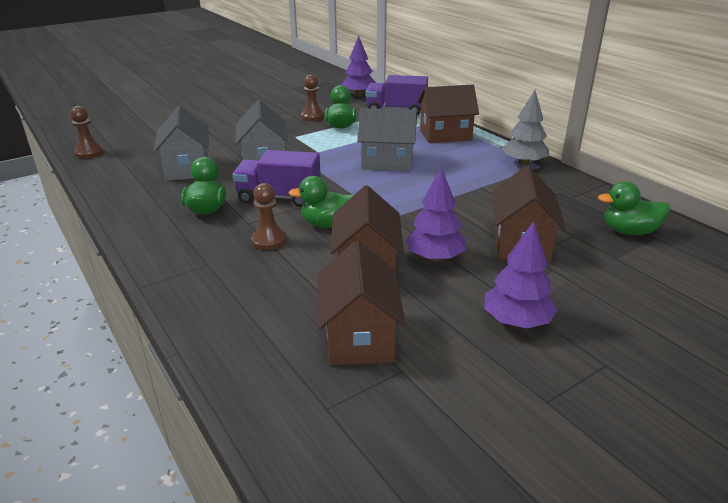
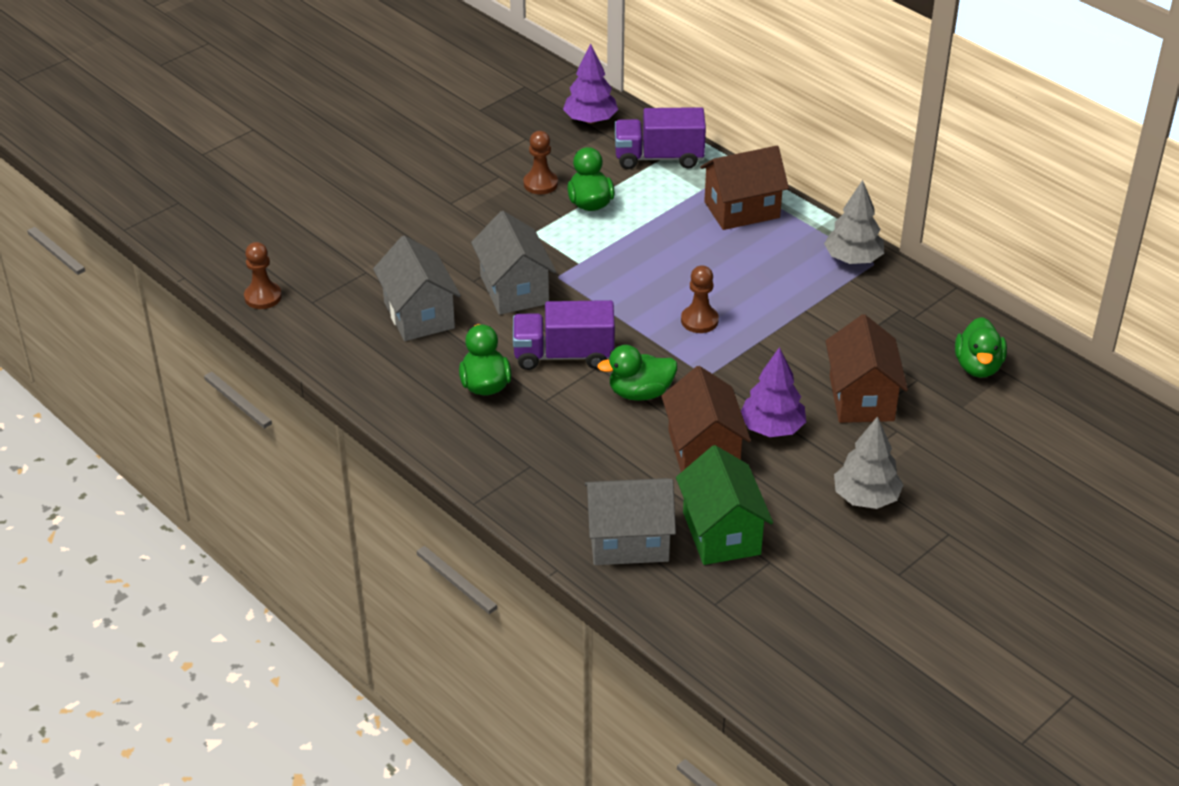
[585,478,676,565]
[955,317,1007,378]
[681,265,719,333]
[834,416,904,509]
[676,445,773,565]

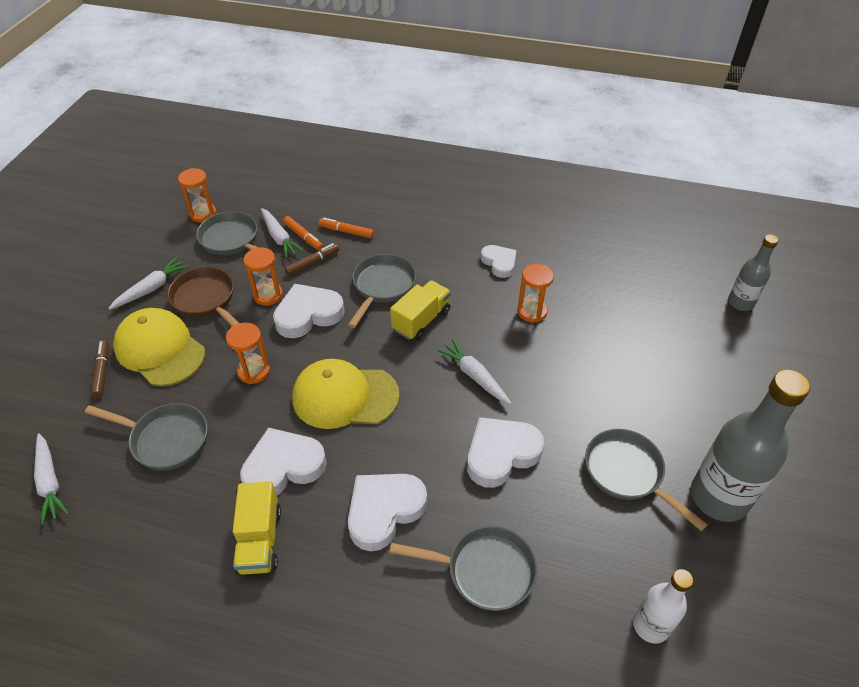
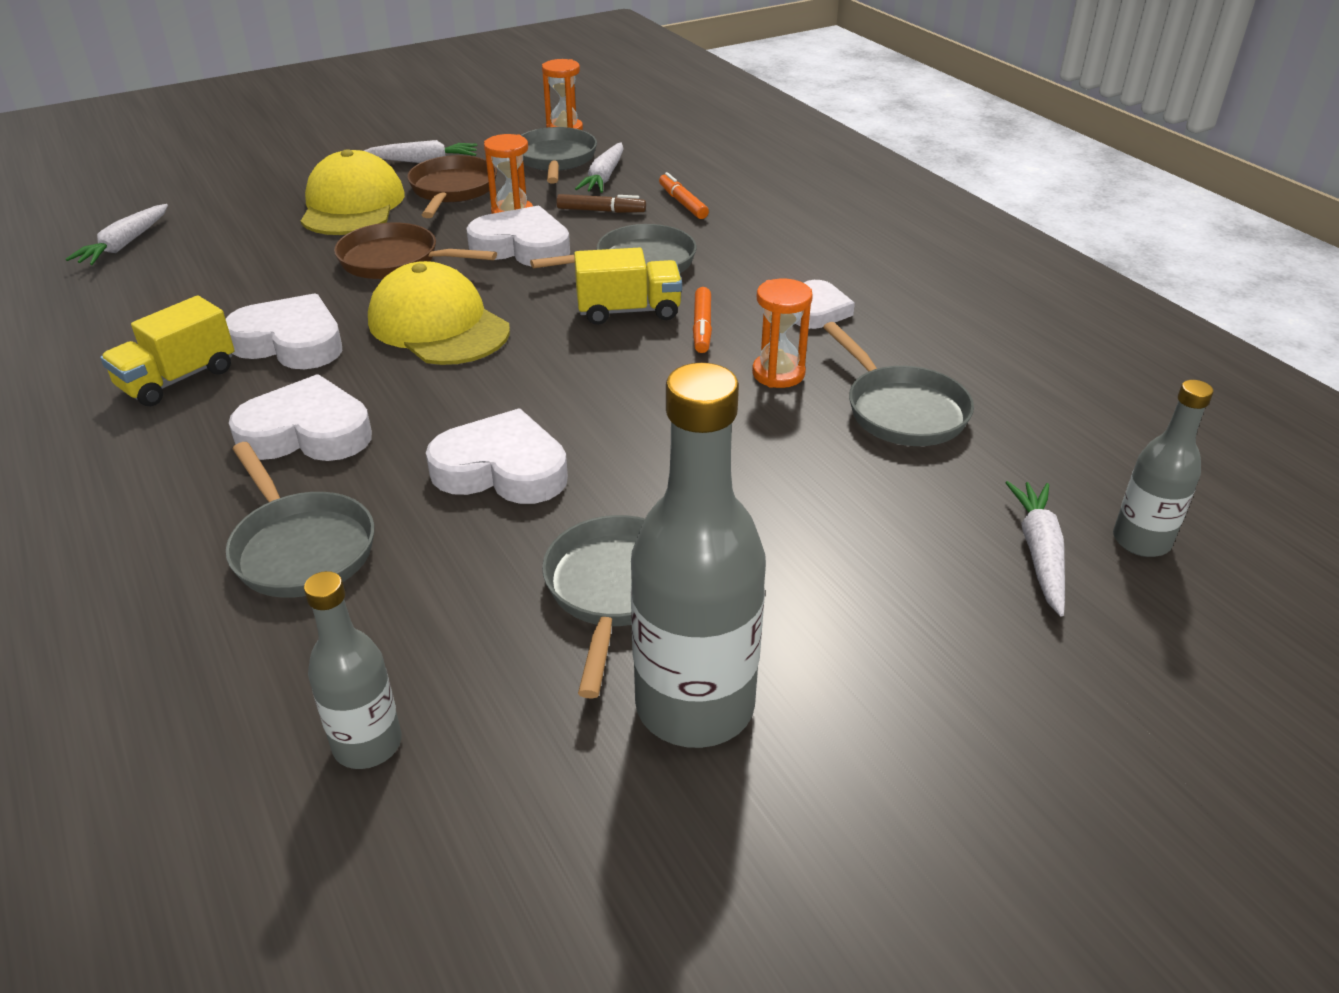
[693,287,712,353]
[334,222,497,279]
[90,340,109,398] (first image)
[1006,481,1065,617]
[823,322,974,446]
[304,571,402,769]

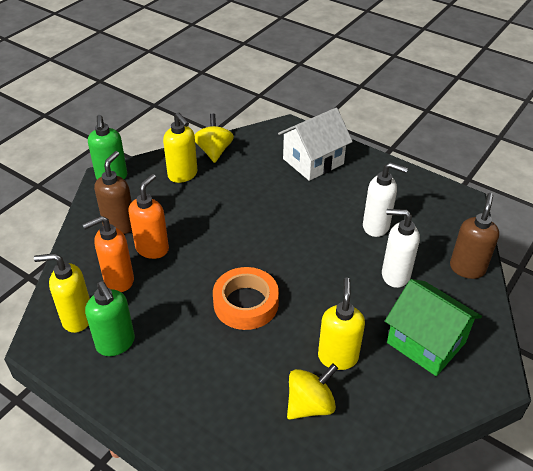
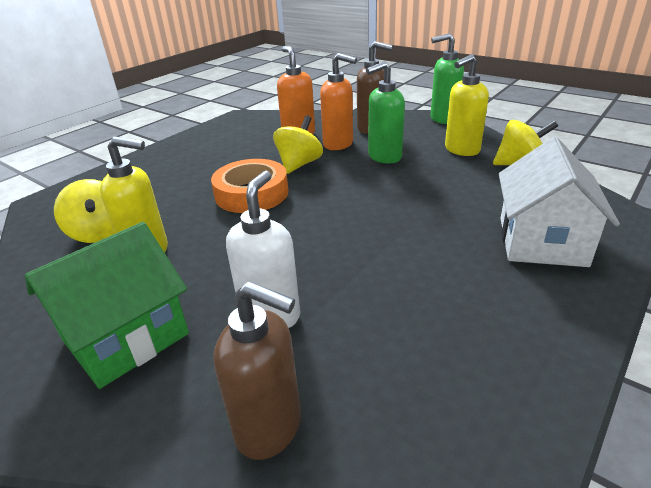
[499,137,620,267]
[363,162,408,237] (first image)
[34,253,90,333] (first image)
[366,61,405,164]
[273,116,323,174]

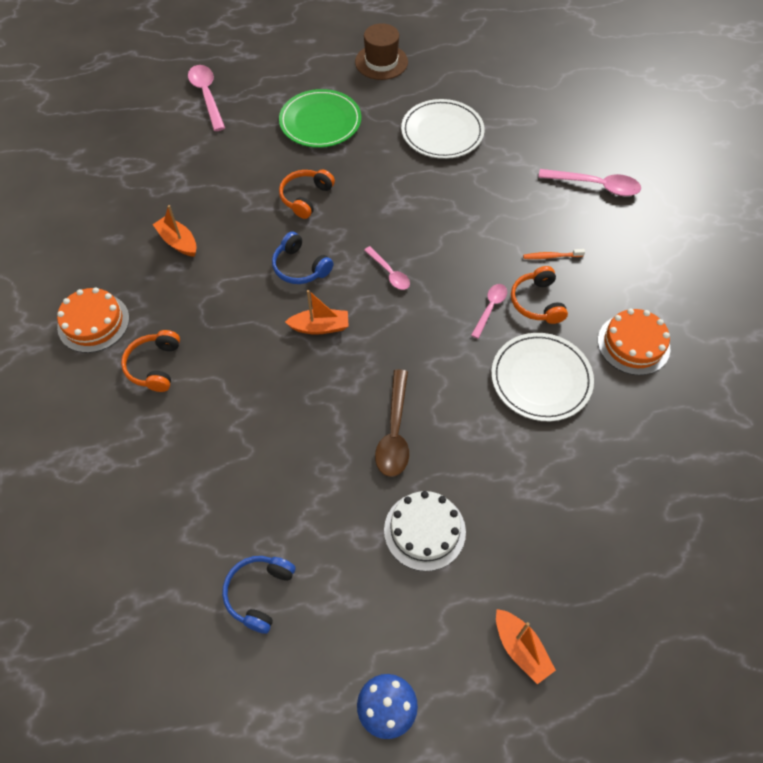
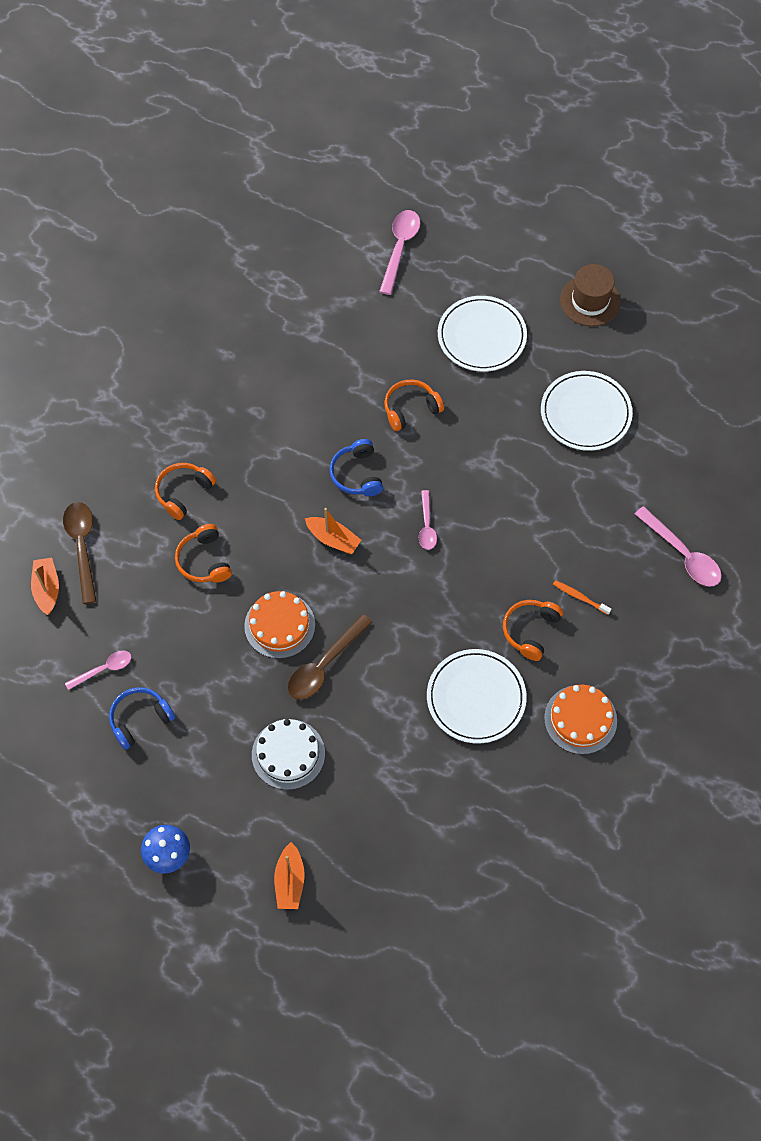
[438,296,527,372]
[31,558,59,615]
[65,650,132,690]
[244,591,315,659]
[63,502,96,604]
[175,524,232,583]

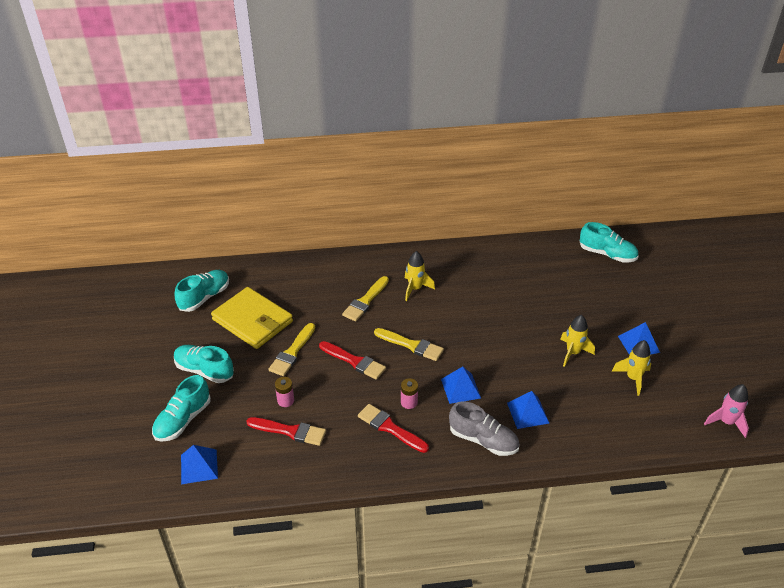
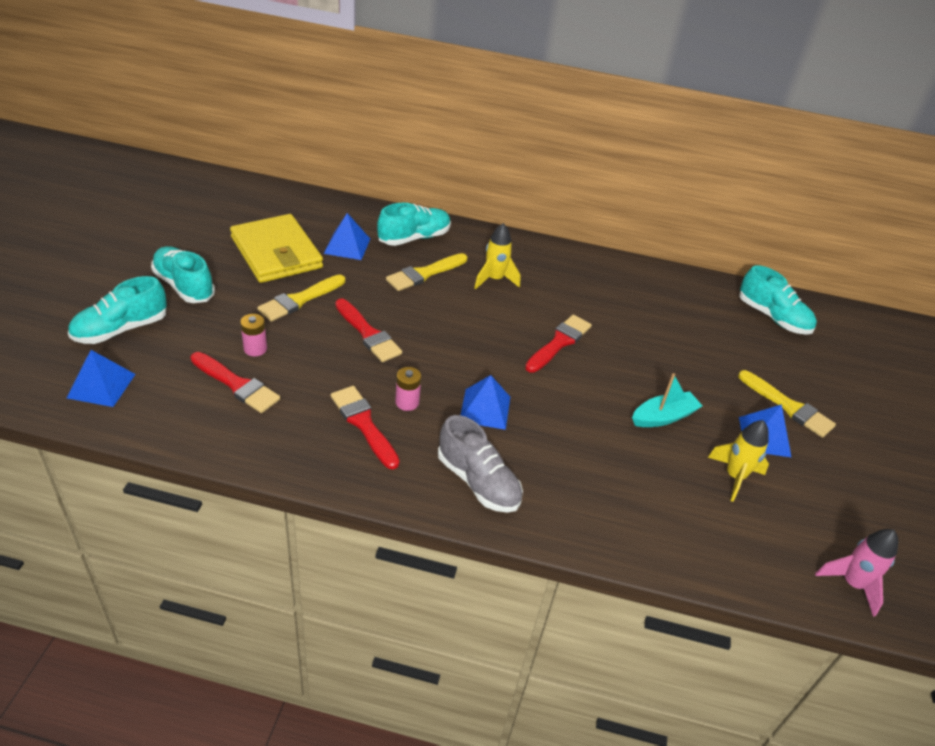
[377,203,451,246]
[632,373,702,427]
[738,370,836,438]
[324,213,370,260]
[525,315,592,373]

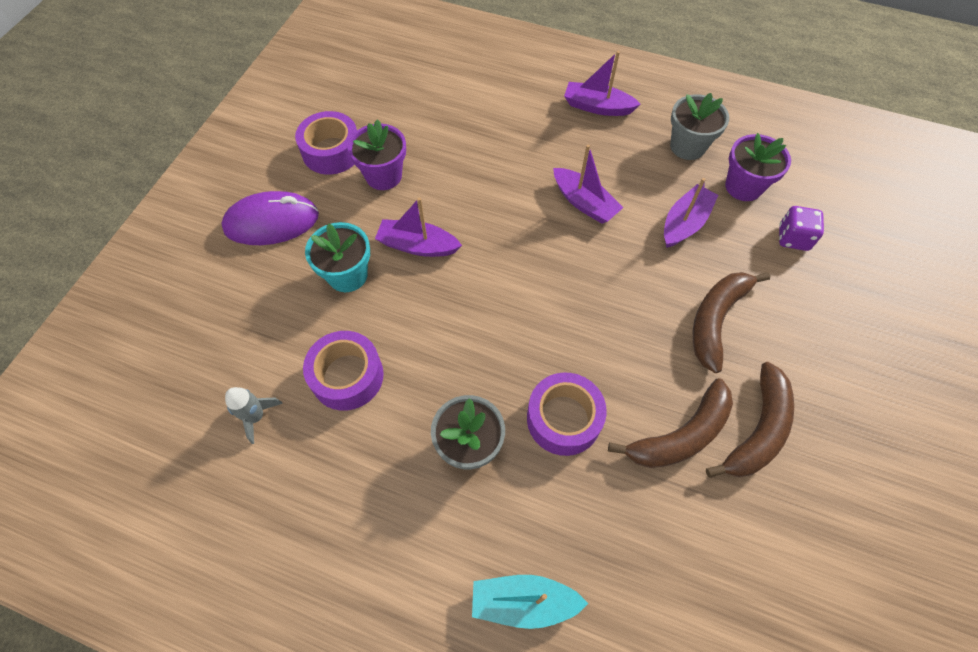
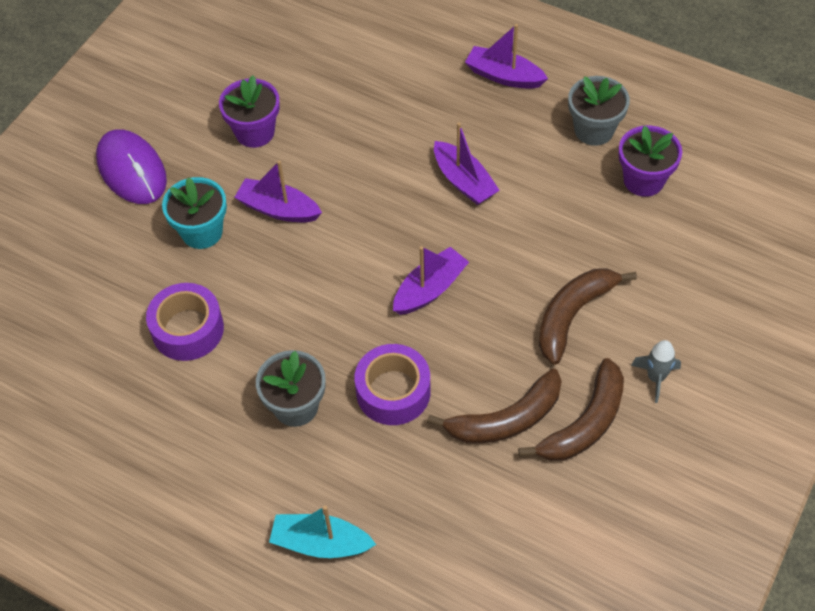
[295,111,357,175] (first image)
[393,246,469,315]
[96,129,167,204]
[779,206,824,251] (first image)
[631,340,681,403]

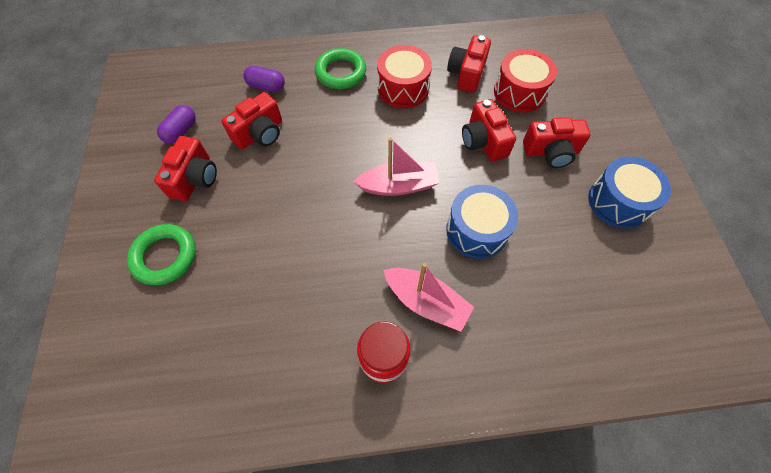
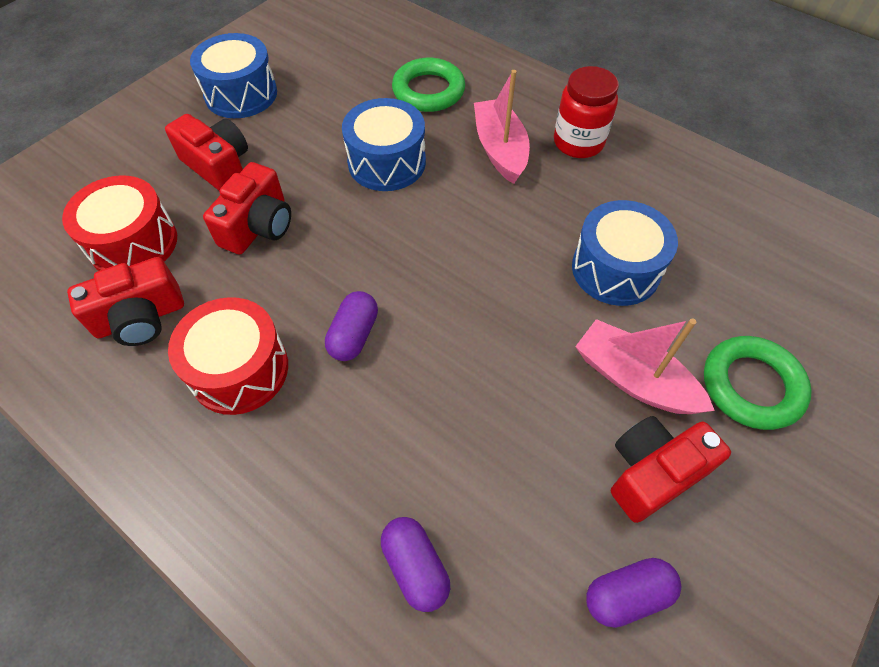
[392,58,465,112]
[221,92,282,149] (first image)
[575,319,715,414]
[572,200,678,306]
[325,291,378,361]

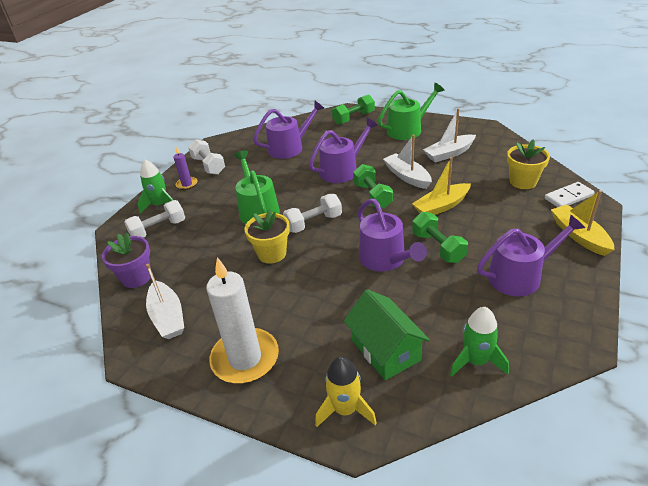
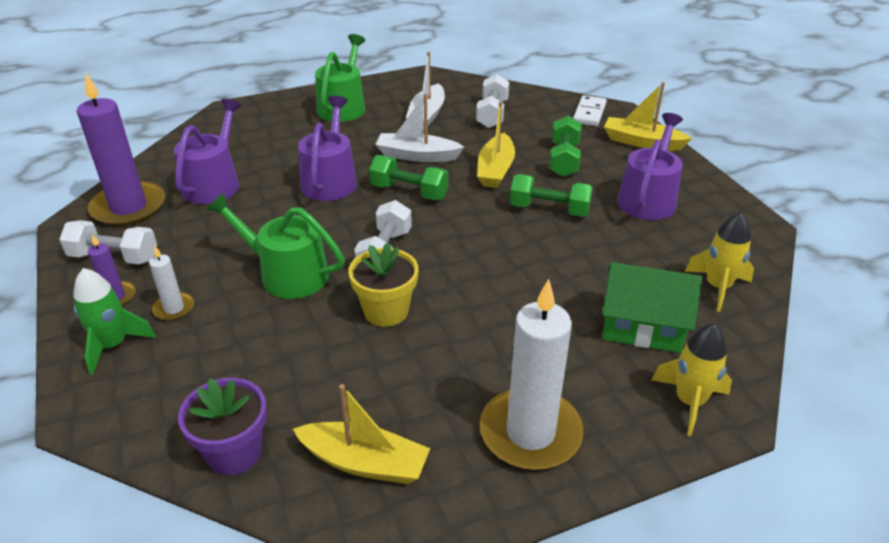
[549,116,582,177]
[507,140,550,189] (first image)
[358,199,427,271] (first image)
[476,74,509,128]
[293,384,430,484]
[685,212,754,312]
[77,72,165,226]
[149,246,194,321]

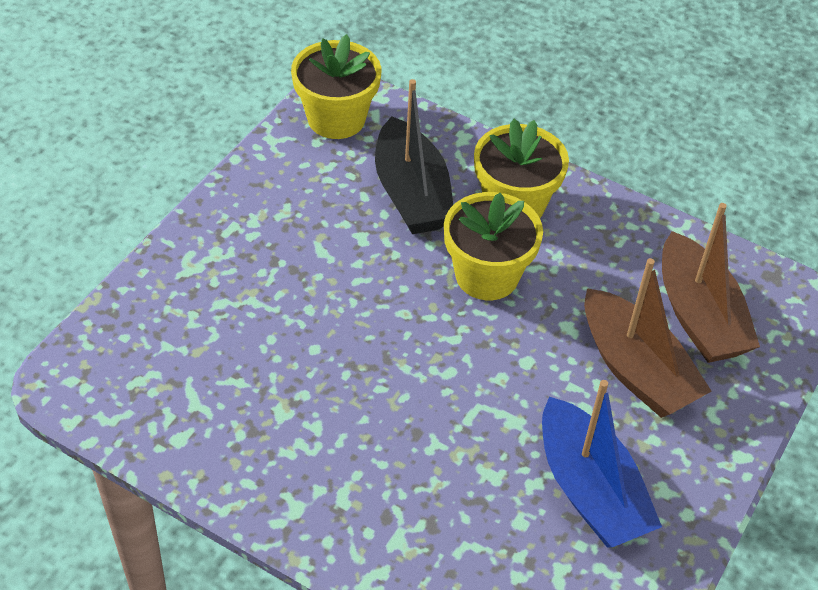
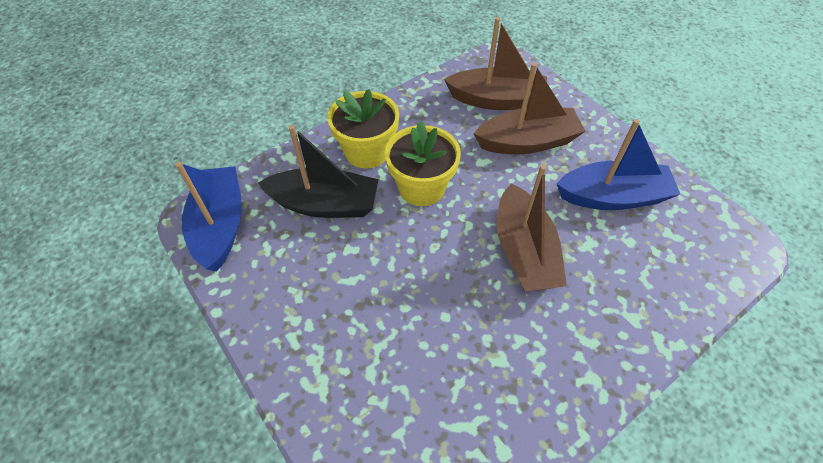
[175,162,242,272]
[497,164,567,292]

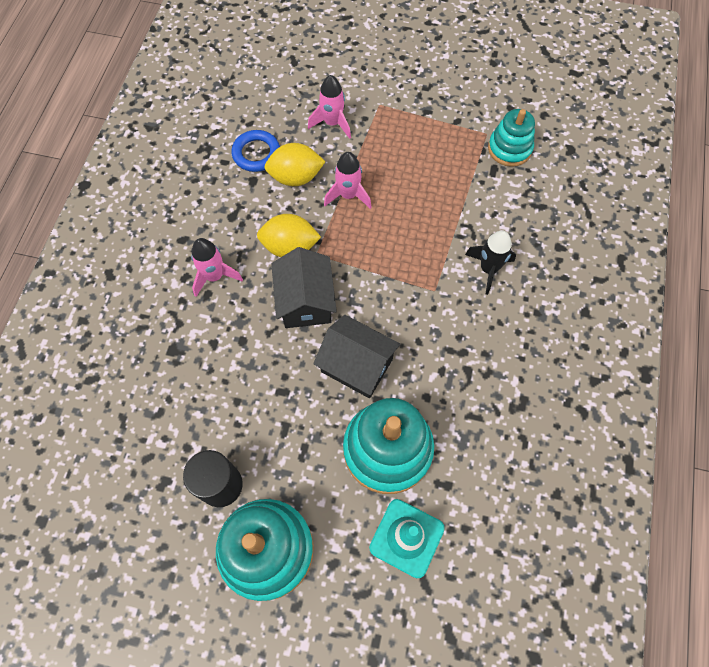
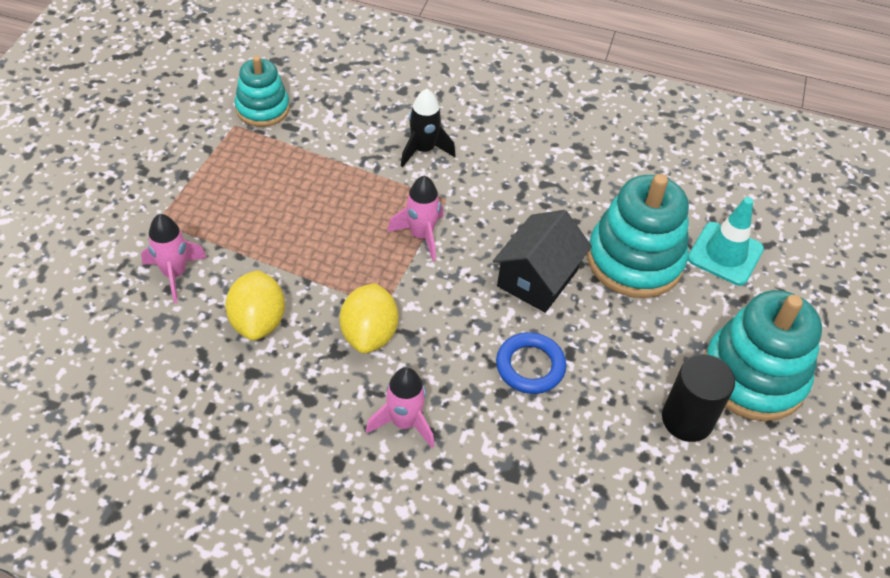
[496,332,566,394]
[387,175,444,261]
[271,247,337,328] (first image)

